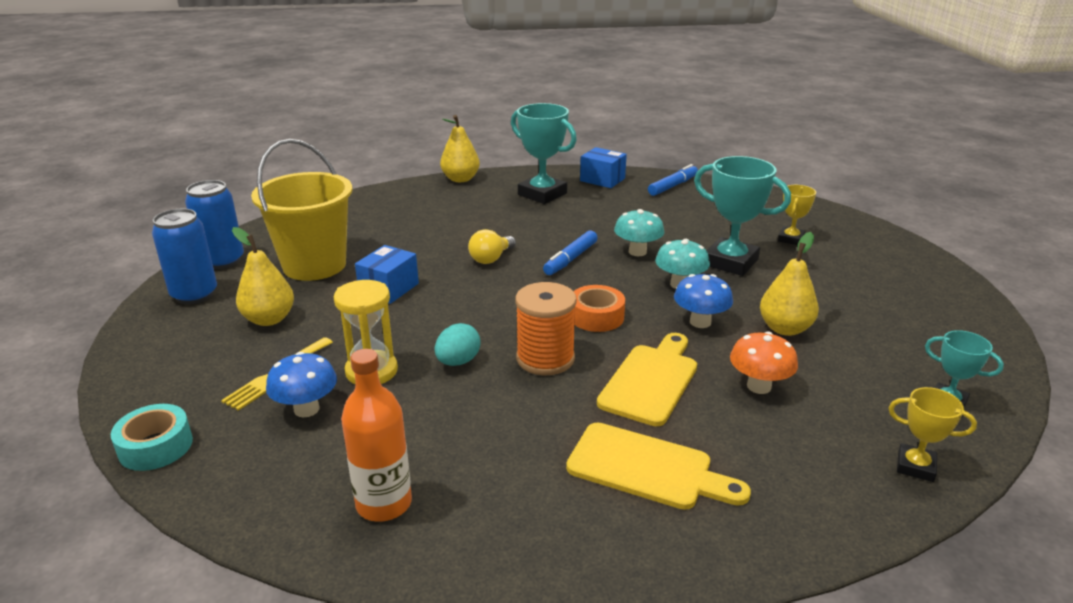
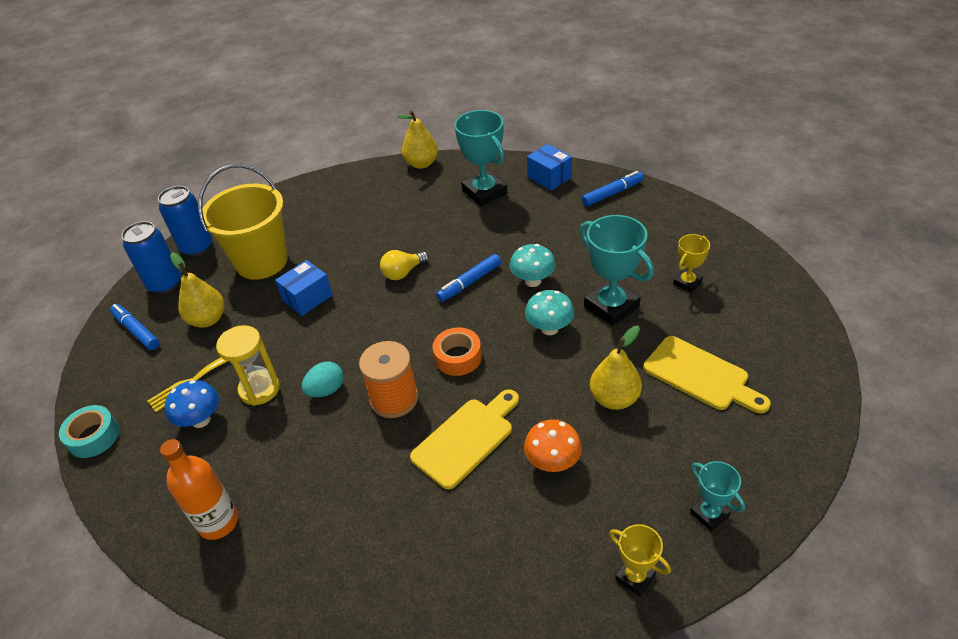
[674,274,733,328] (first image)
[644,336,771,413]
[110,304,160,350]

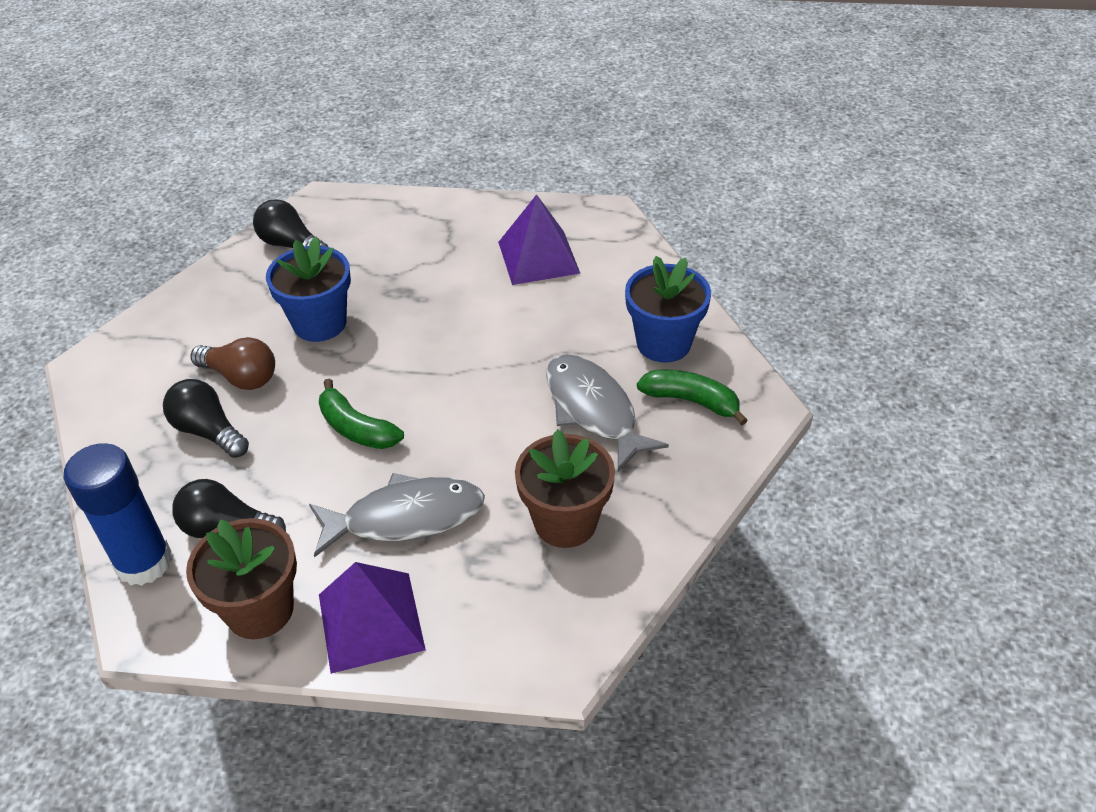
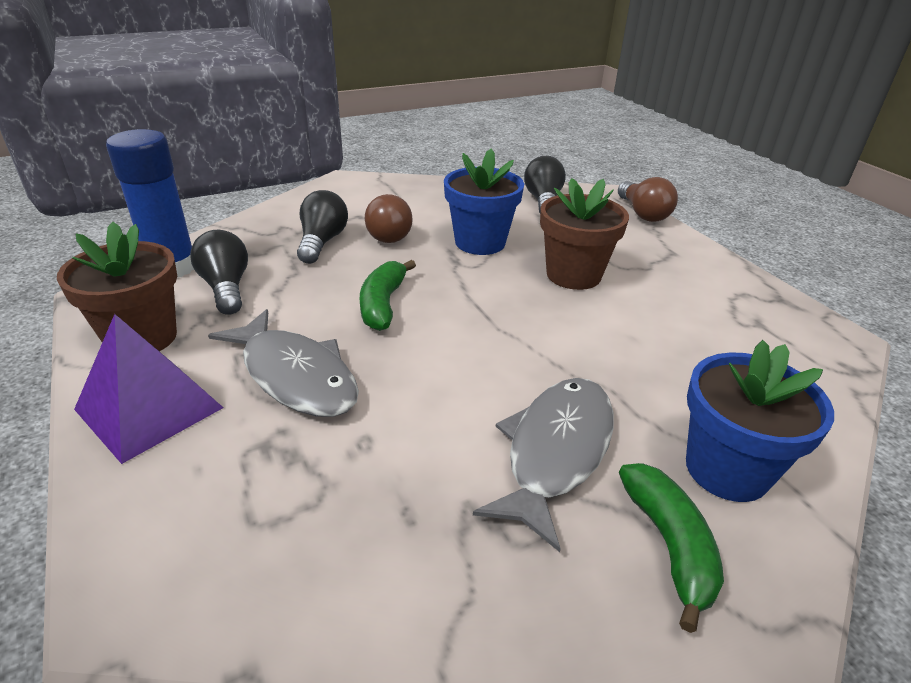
[498,194,581,285] (first image)
[540,178,629,290]
[618,177,678,222]

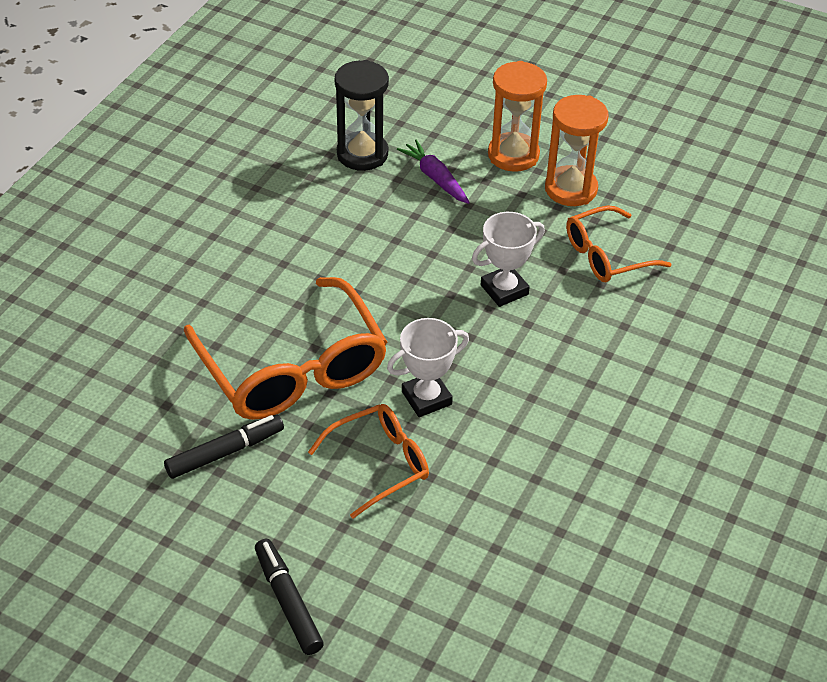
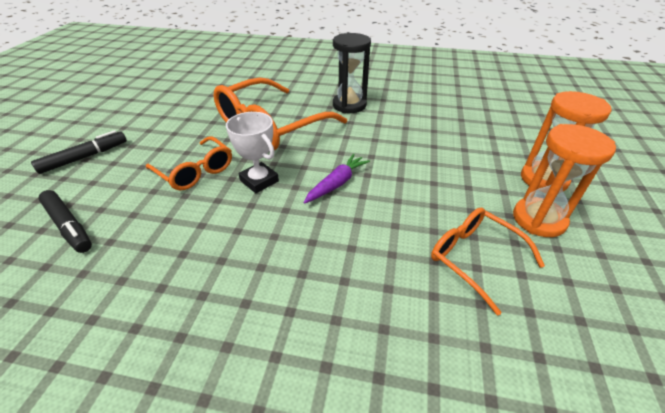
[333,33,371,113]
[303,154,370,204]
[472,212,545,307] (first image)
[38,190,92,253]

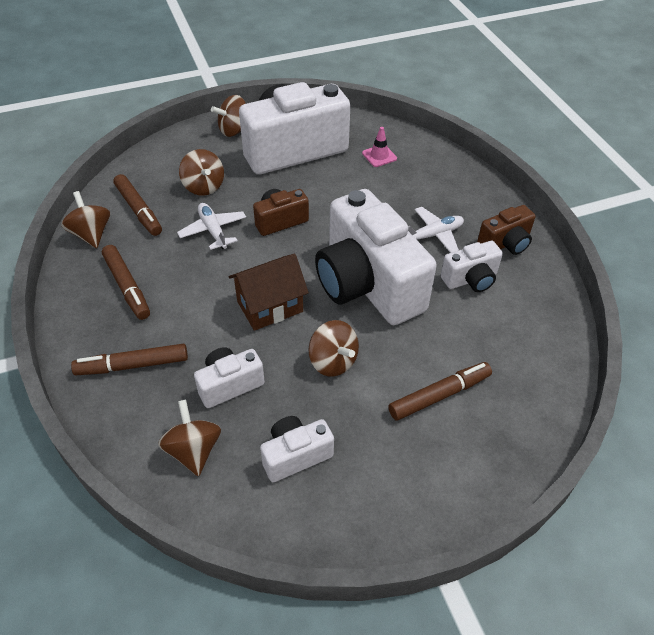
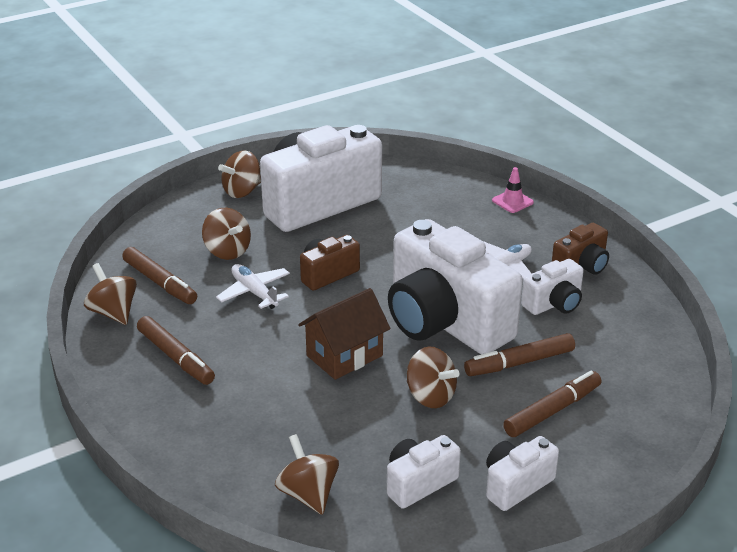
[492,167,534,213]
[464,333,575,376]
[486,436,559,511]

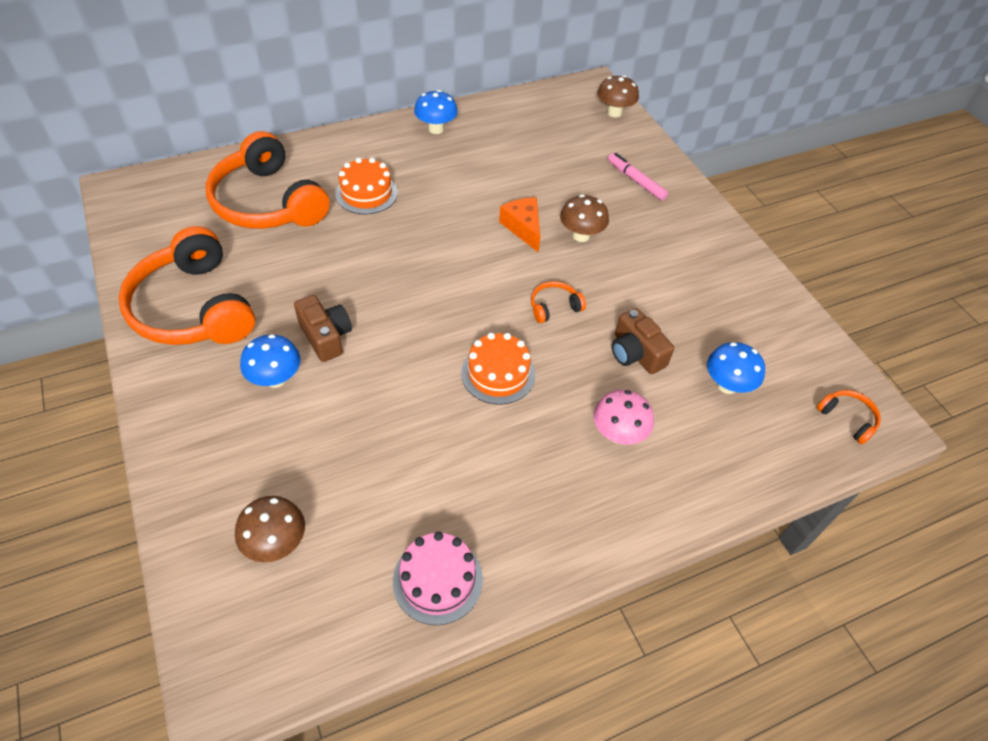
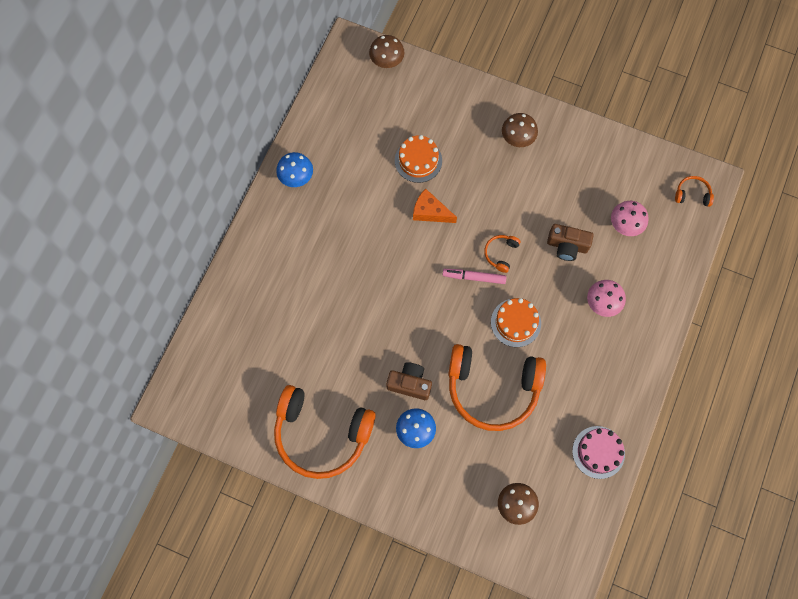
[448,344,546,431]
[443,269,506,284]
[395,135,442,183]
[502,113,538,147]
[611,201,649,236]

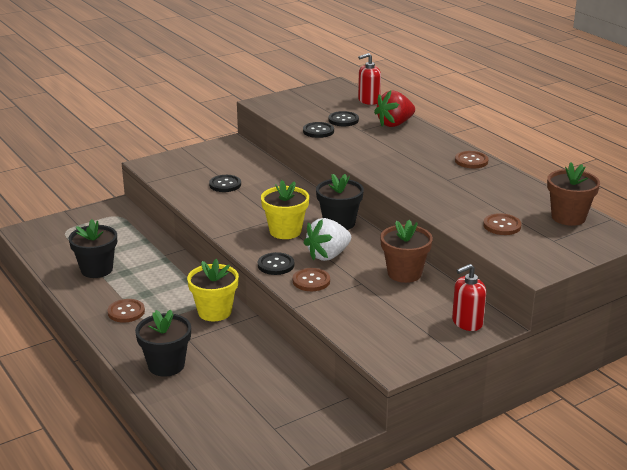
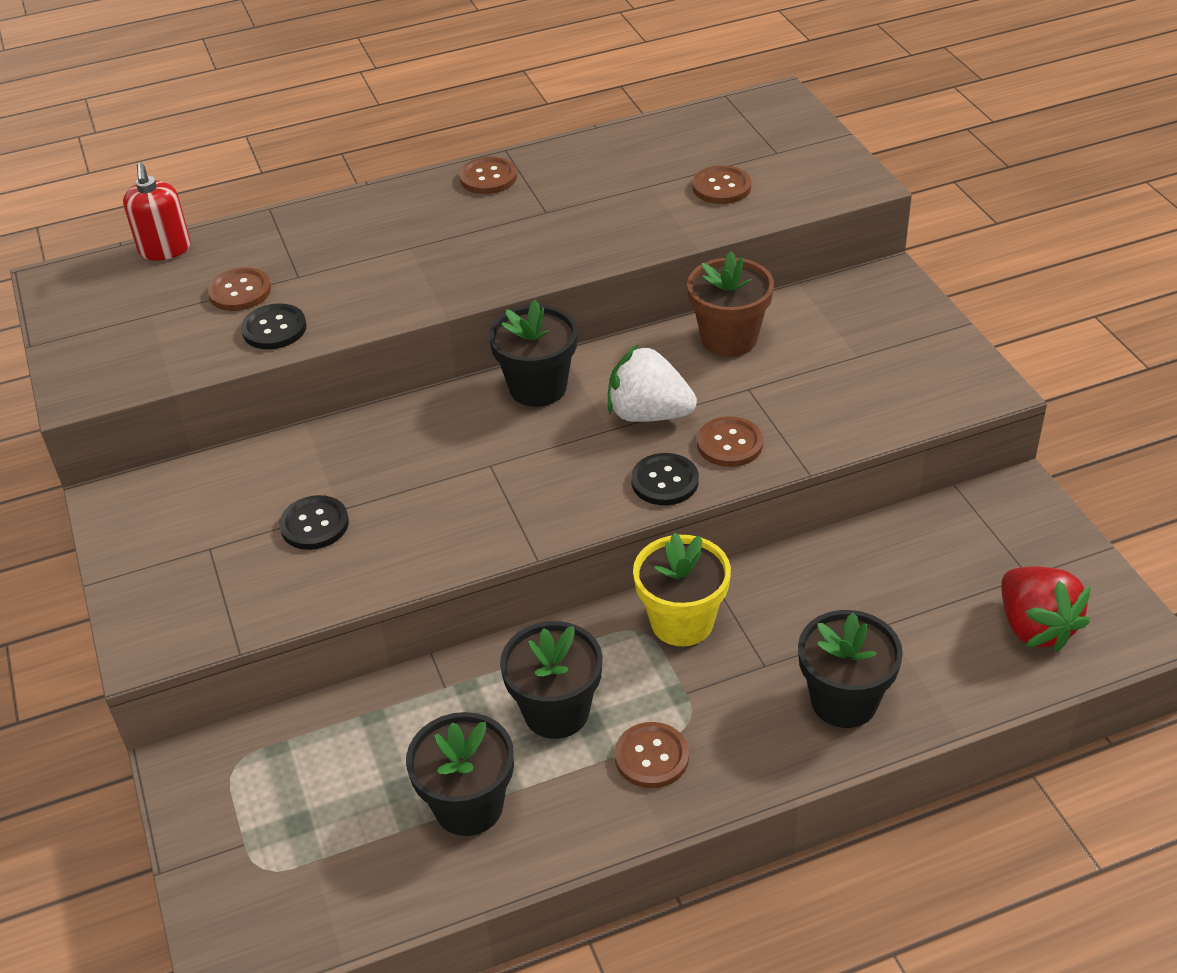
[1001,566,1091,652]
[207,267,271,311]
[547,162,600,226] (first image)
[261,180,309,239] (first image)
[608,344,697,422]
[452,264,486,331] (first image)
[500,621,603,739]

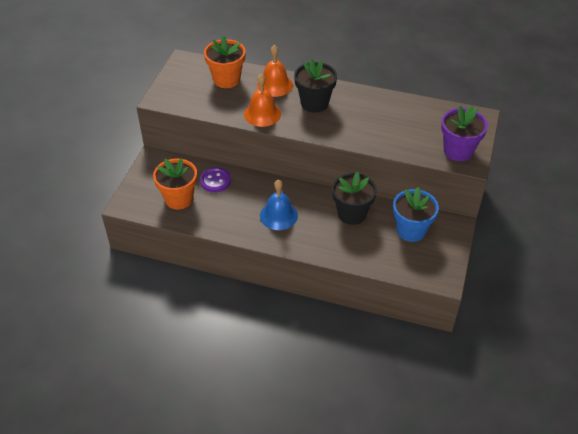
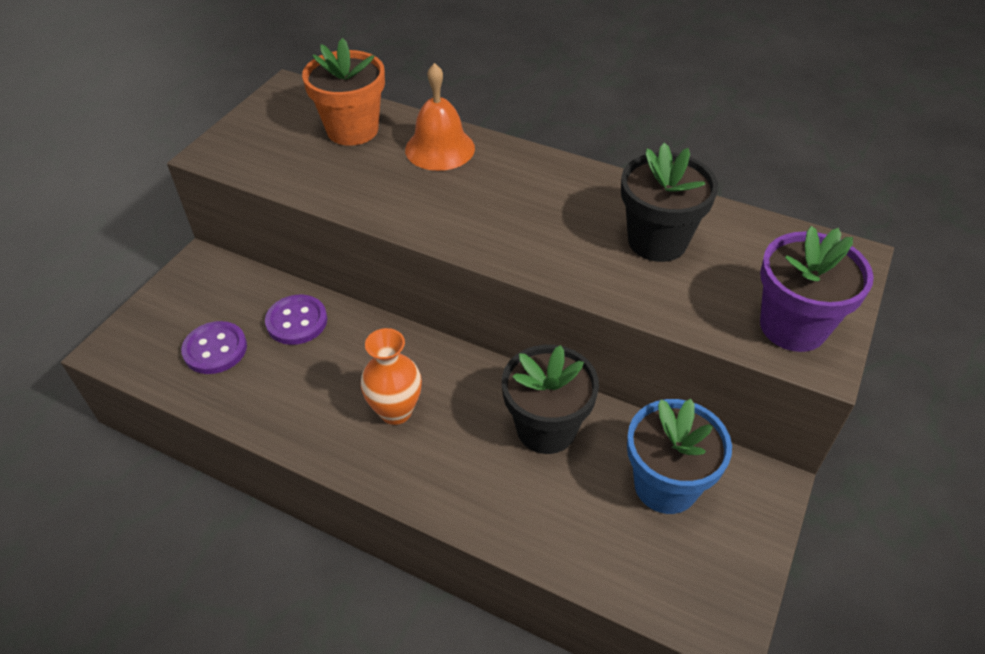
[621,143,718,262]
[244,74,281,127] (first image)
[181,321,247,374]
[361,328,422,425]

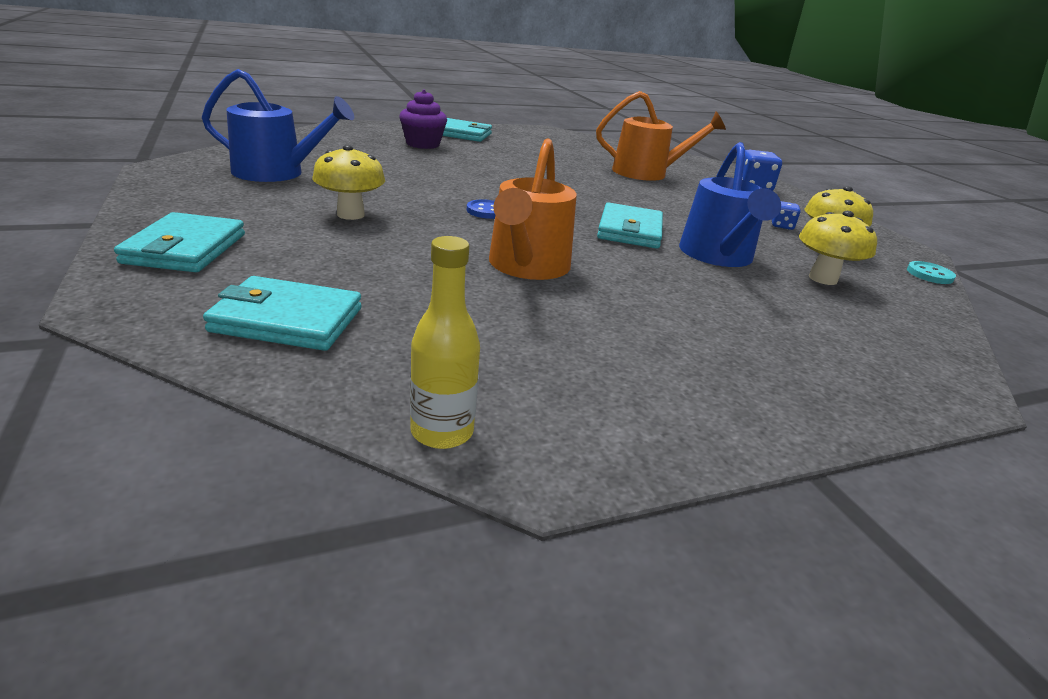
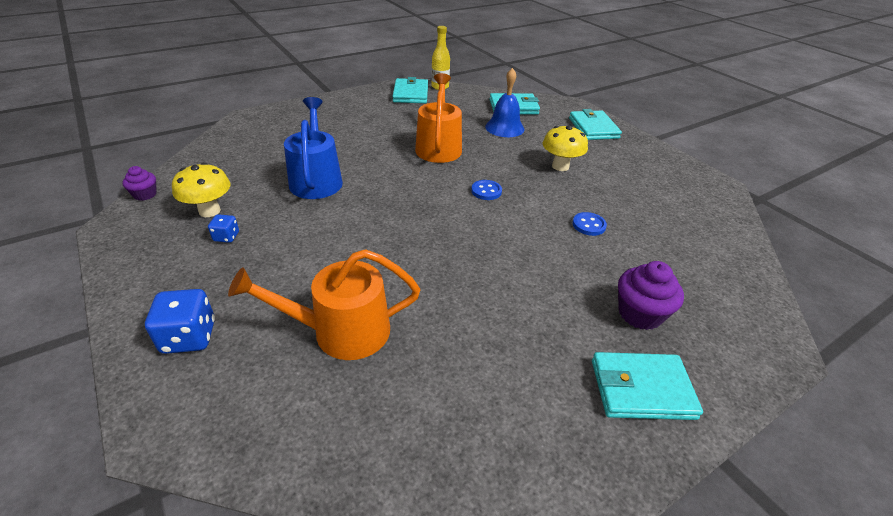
[202,69,354,182] (first image)
[392,77,428,104]
[799,211,877,285] (first image)
[122,166,157,201]
[485,68,524,137]
[572,212,607,236]

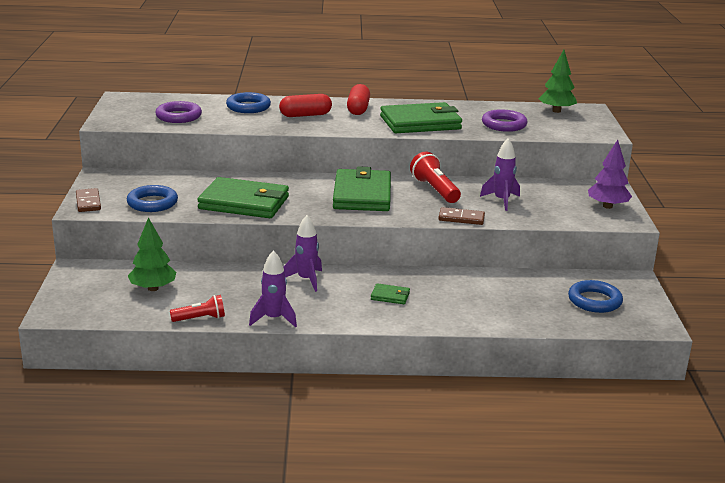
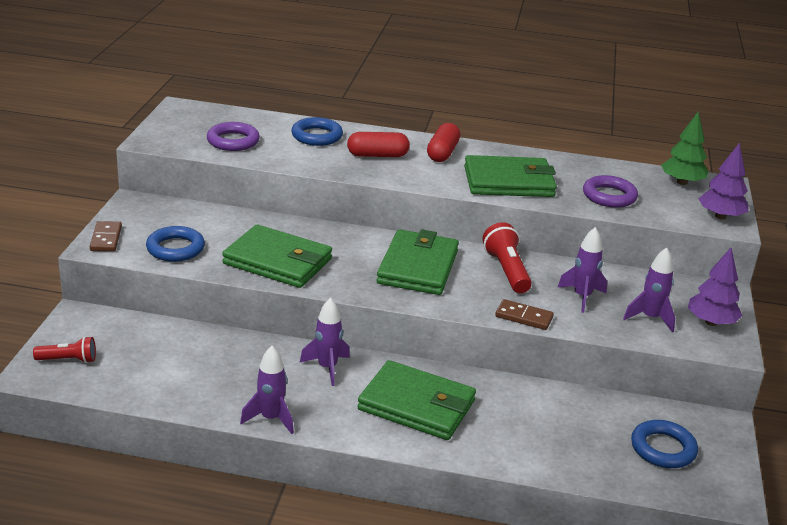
[128,217,176,291] (first image)
[357,360,476,440]
[33,336,96,363]
[699,143,748,219]
[623,248,675,332]

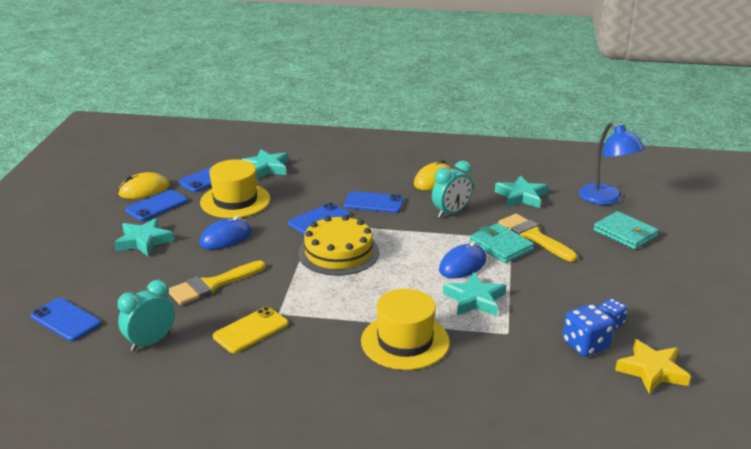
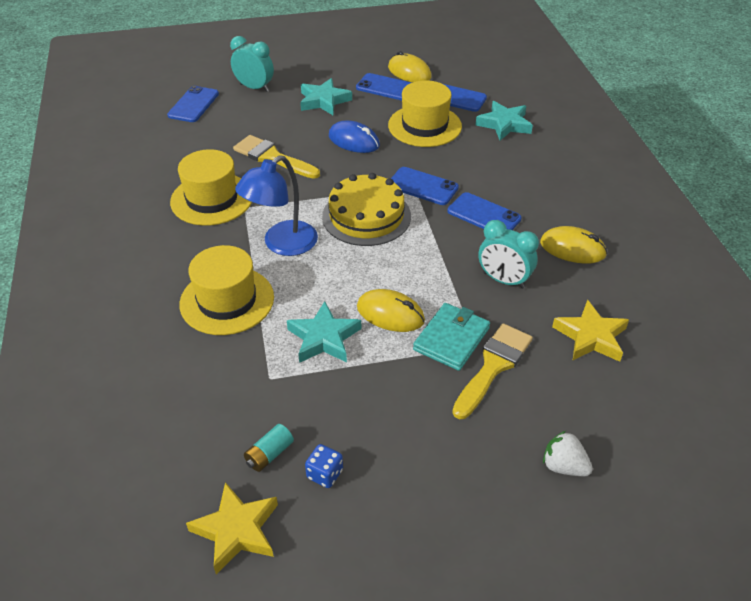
[235,155,318,256]
[552,300,629,362]
[448,192,522,230]
[543,431,593,476]
[357,289,425,332]
[230,36,274,92]
[244,424,294,472]
[170,149,252,226]

